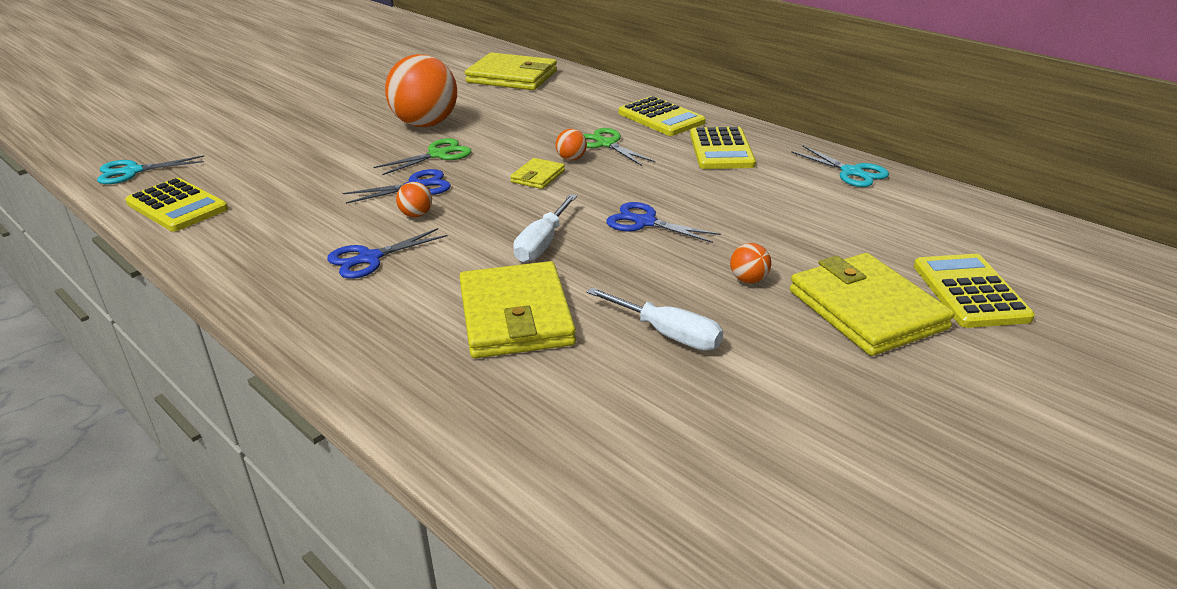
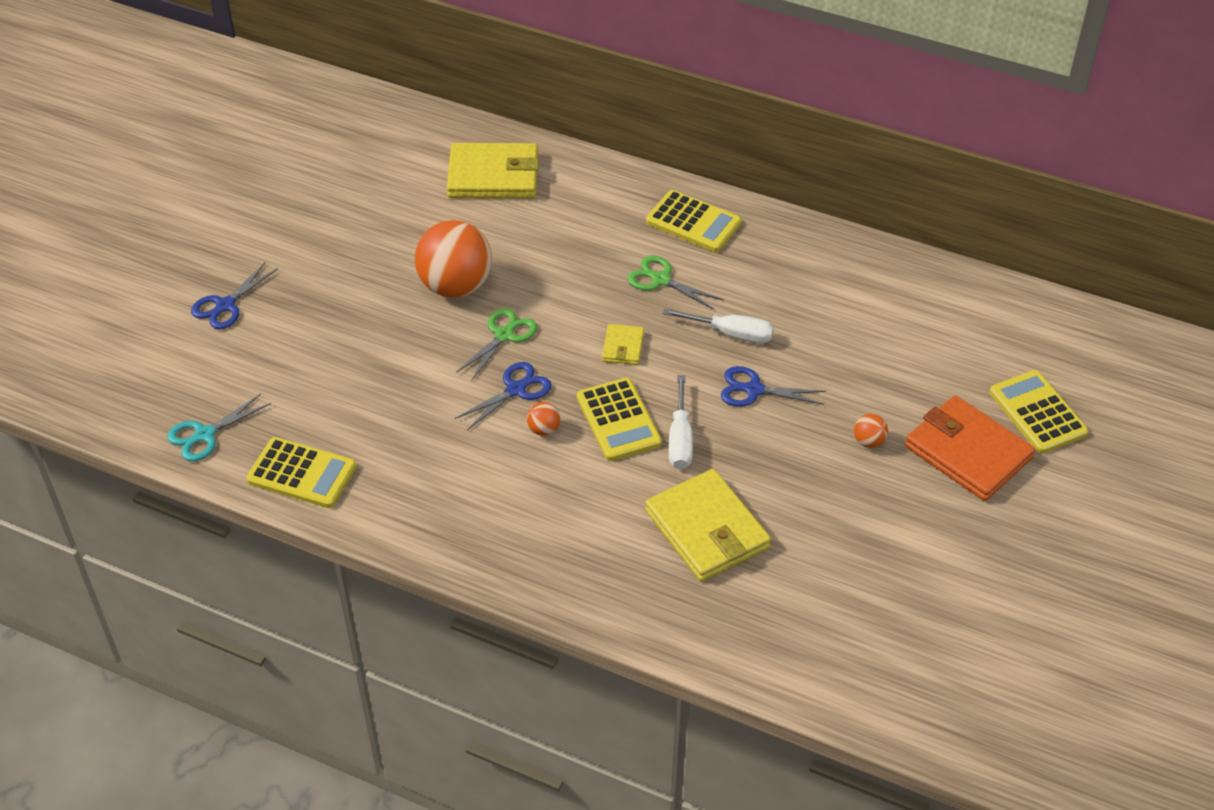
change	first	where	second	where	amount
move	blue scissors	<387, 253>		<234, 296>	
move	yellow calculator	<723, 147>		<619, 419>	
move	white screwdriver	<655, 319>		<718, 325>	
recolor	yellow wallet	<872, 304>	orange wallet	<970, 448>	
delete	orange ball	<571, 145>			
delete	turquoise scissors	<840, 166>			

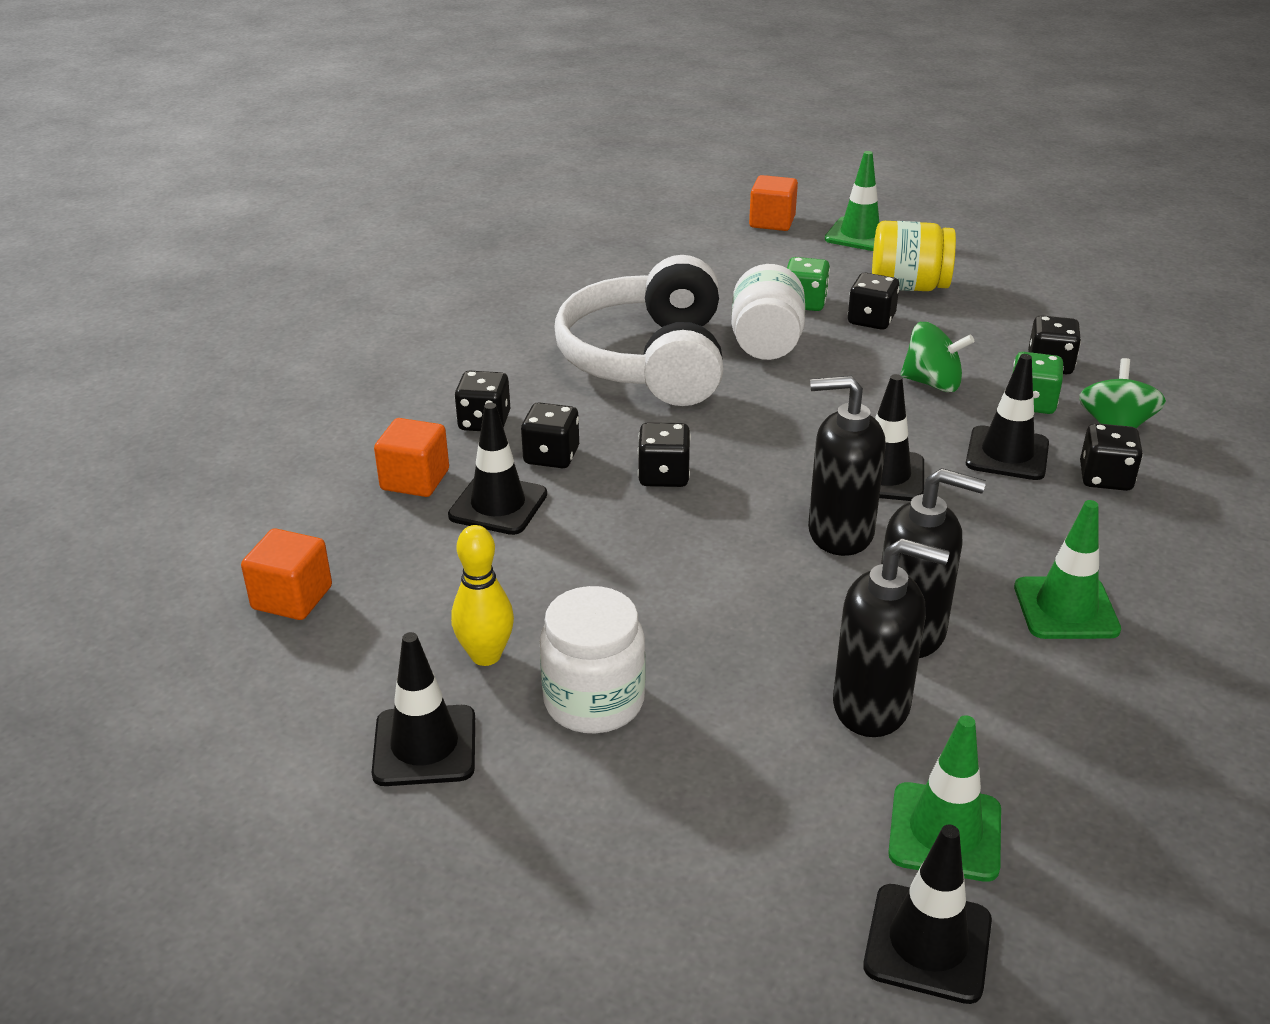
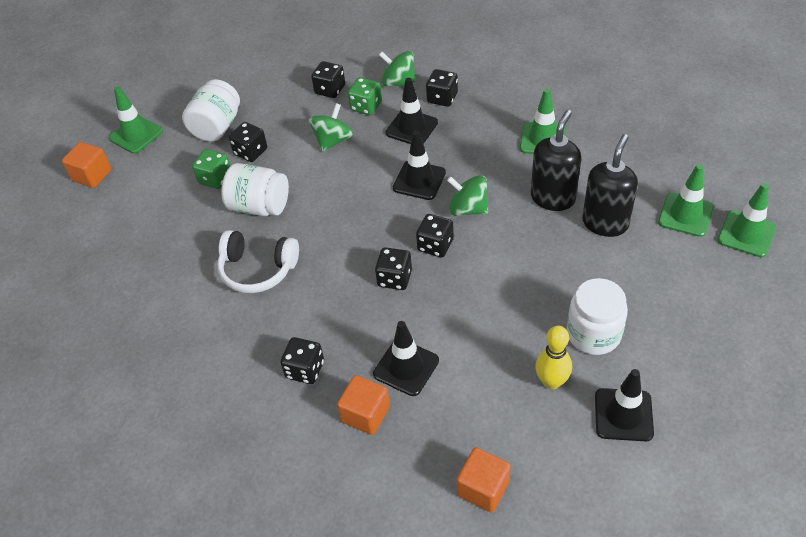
change	first	where	second	where	amount
recolor	yellow jar	<914, 256>	white jar	<211, 110>	
resize	white headphones	<638, 330>		<258, 261>	x0.60
move	black dice	<550, 435>		<435, 235>	
replace	black soap dispenser	<847, 466>	green spinning top	<467, 195>	
recolor	black traffic cone	<927, 914>	green traffic cone	<747, 220>	

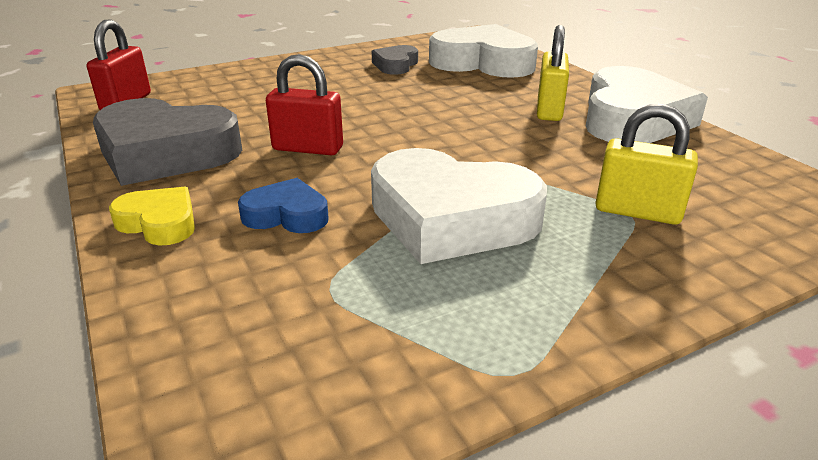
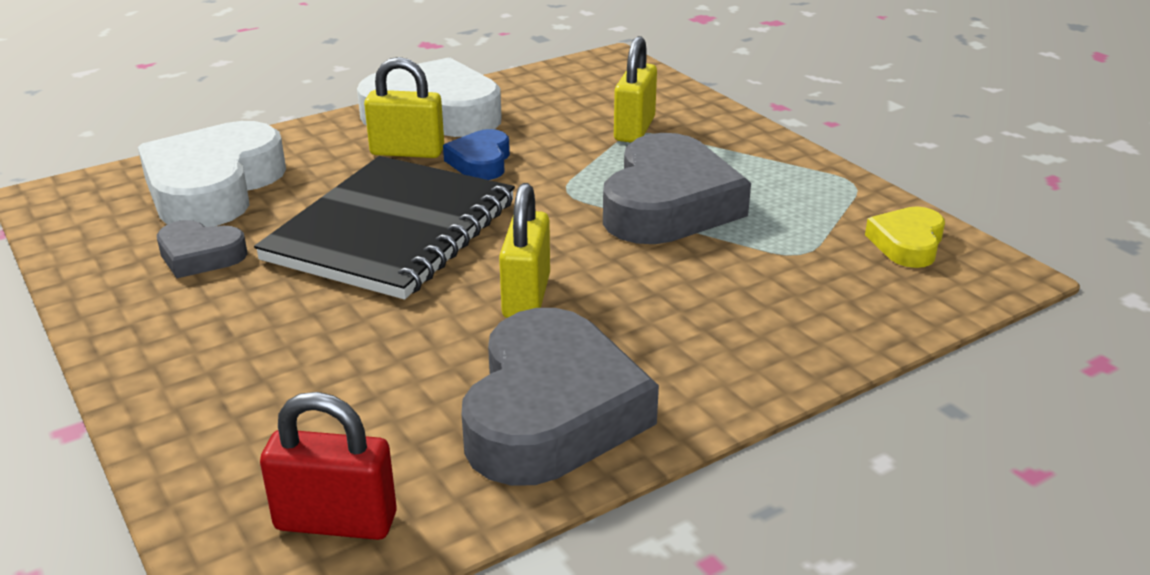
change	first	where	second	where	amount
insert			black notebook	<384, 227>	
move	blue heart	<283, 205>		<476, 154>	
recolor	red padlock	<304, 104>	yellow padlock	<524, 250>	
recolor	white heart	<459, 206>	grey heart	<677, 188>	
move	yellow heart	<152, 216>		<905, 237>	

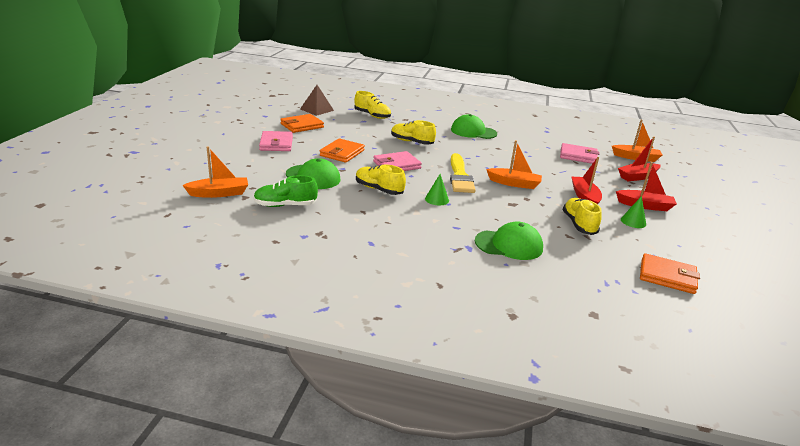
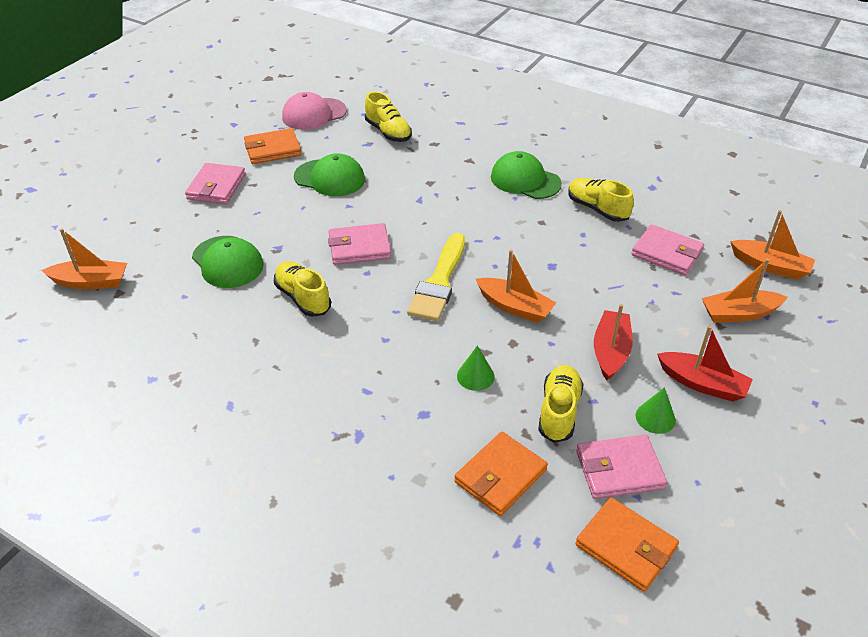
change	first	where	second	where	amount
replace	brown pyramid	<317, 100>	pink cap	<314, 111>	
move	green cap	<509, 240>		<329, 174>	
move	orange wallet	<342, 150>		<501, 474>	
move	green cone	<437, 189>		<476, 368>	
move	yellow shoe	<413, 132>		<601, 200>	
insert			pink wallet	<621, 467>	
recolor	red boat	<639, 158>	orange boat	<745, 290>	
delete	green shoe	<285, 191>			

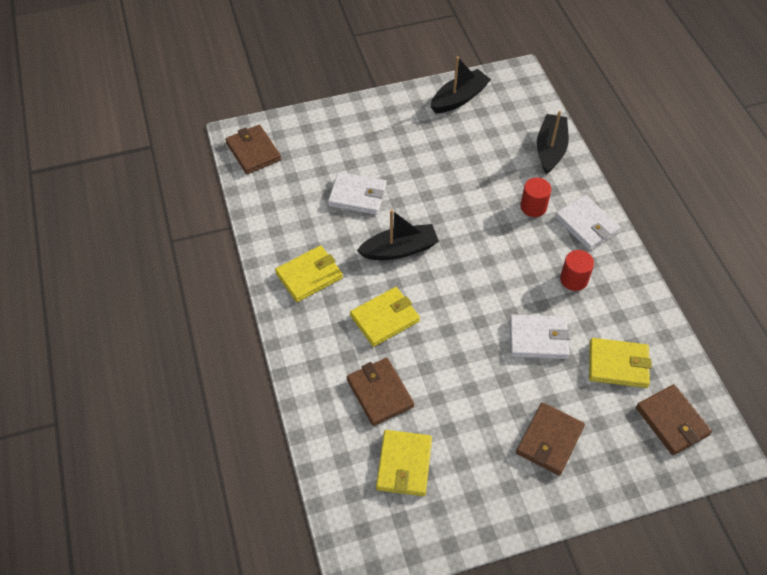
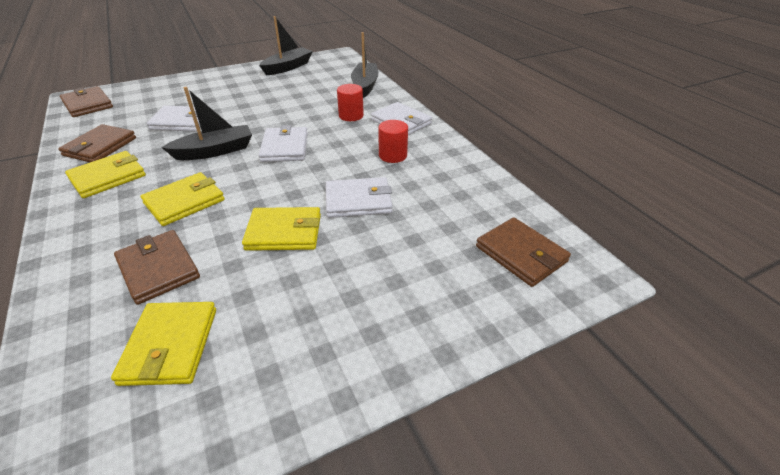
change	first	where	second	where	amount
move	brown wallet	<550, 439>		<97, 143>	
move	yellow wallet	<620, 363>		<281, 229>	
insert			white wallet	<283, 143>	

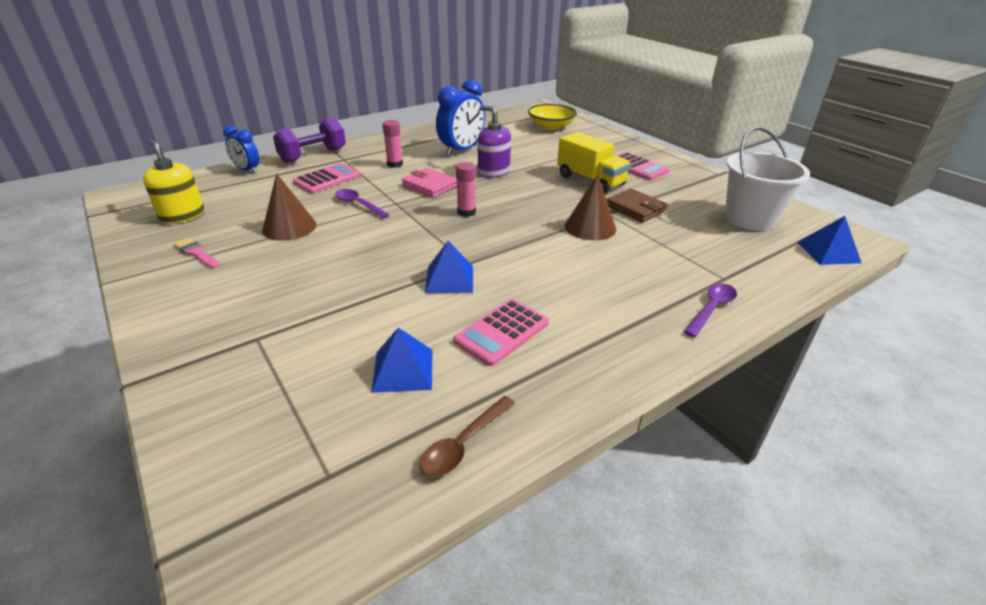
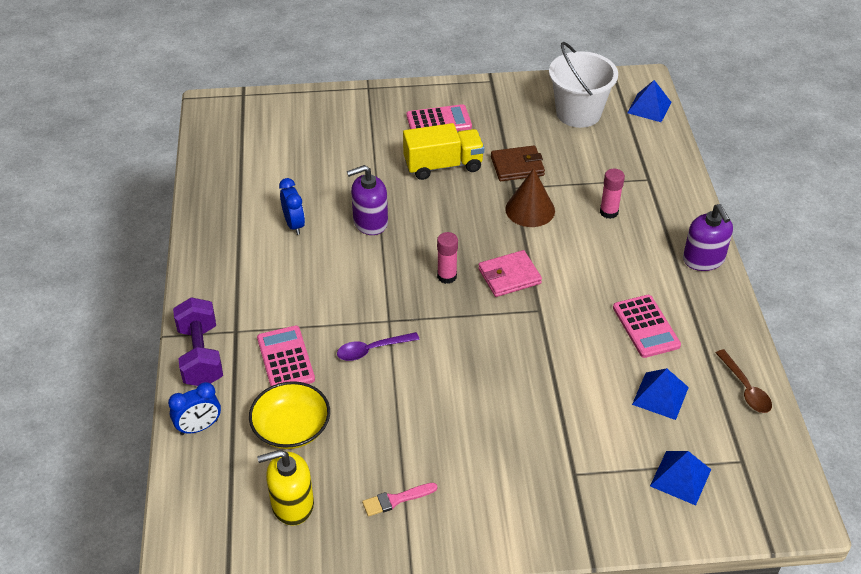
change	first	where	second	where	amount
move	yellow bowl	<552, 117>		<289, 415>	
resize	blue clock	<460, 117>		<292, 206>	x0.60
move	pink wallet	<429, 183>		<510, 273>	
move	pink glue stick	<392, 144>		<612, 194>	
move	blue pyramid	<449, 267>		<680, 478>	
insert			purple soap dispenser	<708, 237>	
delete	brown cone	<289, 207>			
delete	purple spoon	<710, 310>			

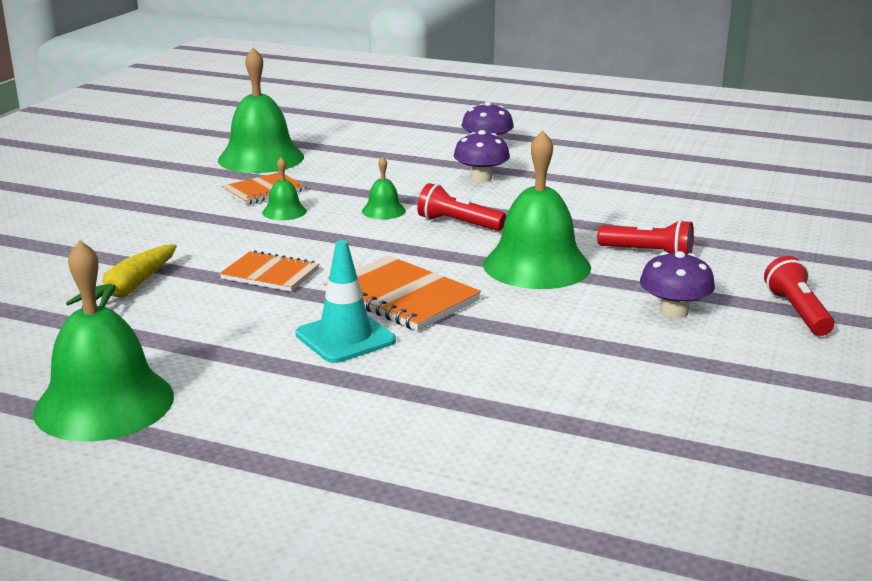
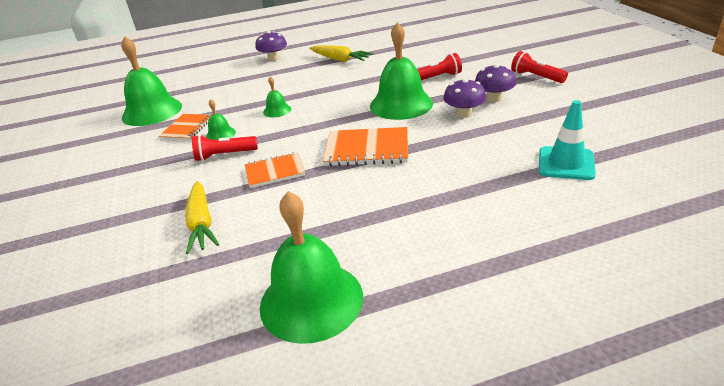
change	first	where	second	where	amount
move	red flashlight	<461, 207>		<225, 148>	
insert			yellow carrot	<341, 53>	
move	purple mushroom	<482, 156>		<465, 98>	
move	turquoise traffic cone	<345, 301>		<567, 140>	

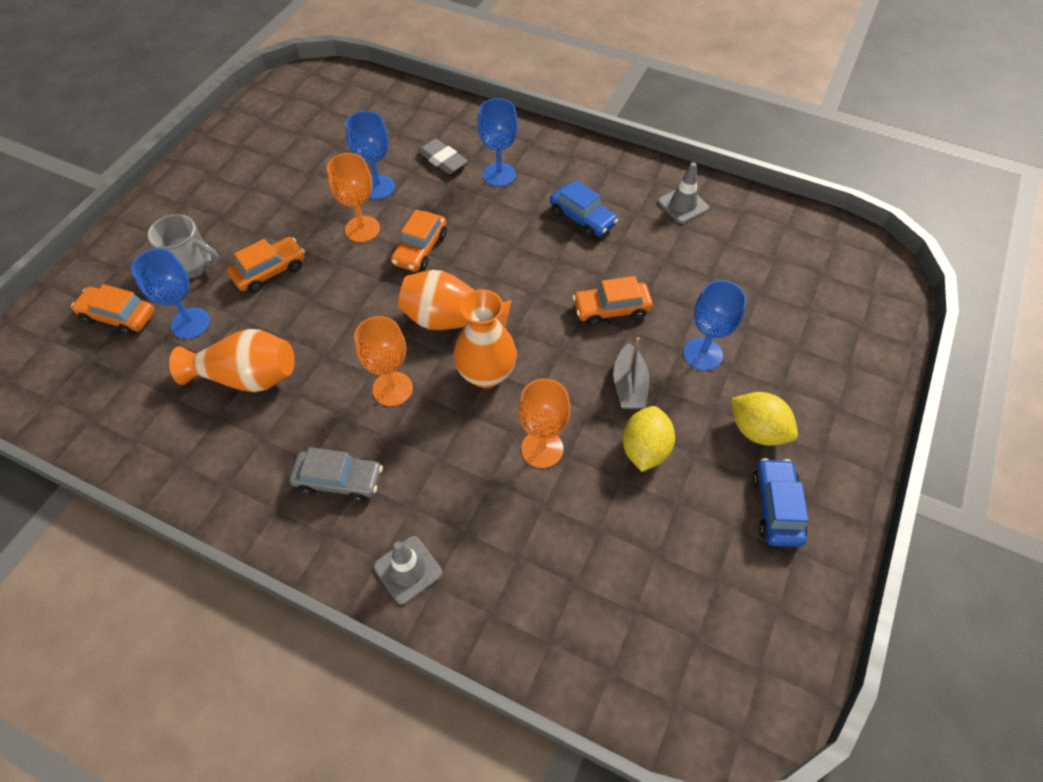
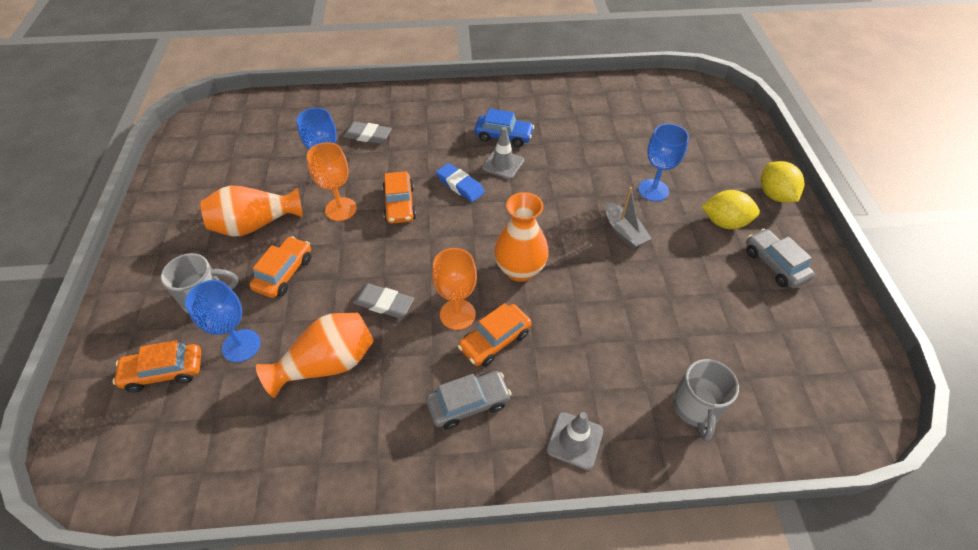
change	first	where	second	where	amount
move	orange vase	<455, 300>		<251, 210>	
insert			grey eraser	<383, 301>	
insert			blue eraser	<460, 182>	
move	orange car	<612, 301>		<494, 335>	
move	grey traffic cone	<683, 193>		<503, 153>	
insert			grey mug	<705, 400>	
recolor	blue car	<781, 502>	grey car	<780, 259>	
move	yellow lemon	<648, 439>		<783, 182>	
delete	blue goblet	<498, 142>			
delete	orange goblet	<544, 423>			

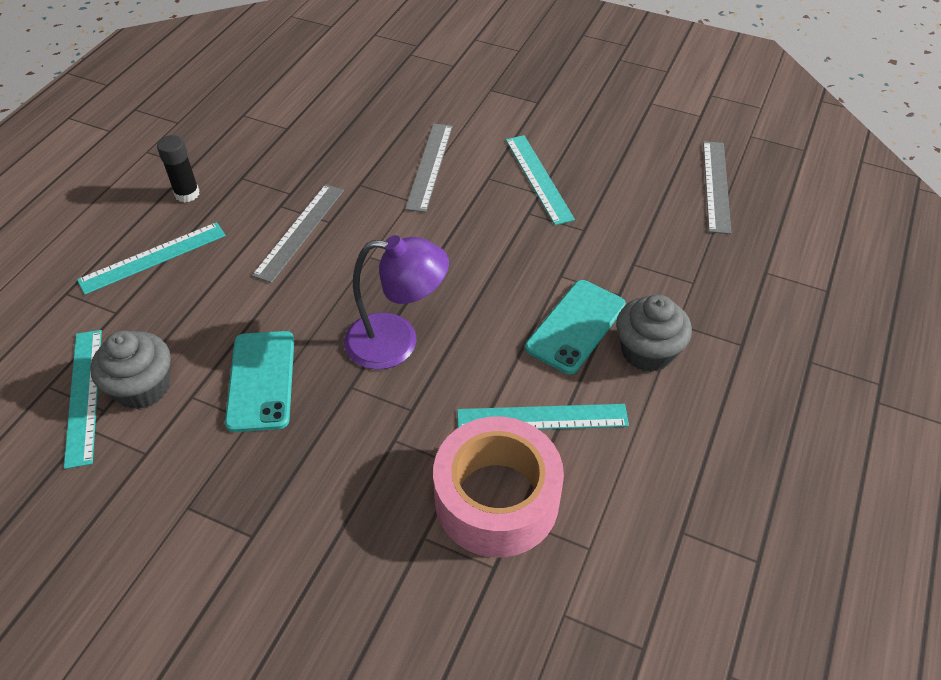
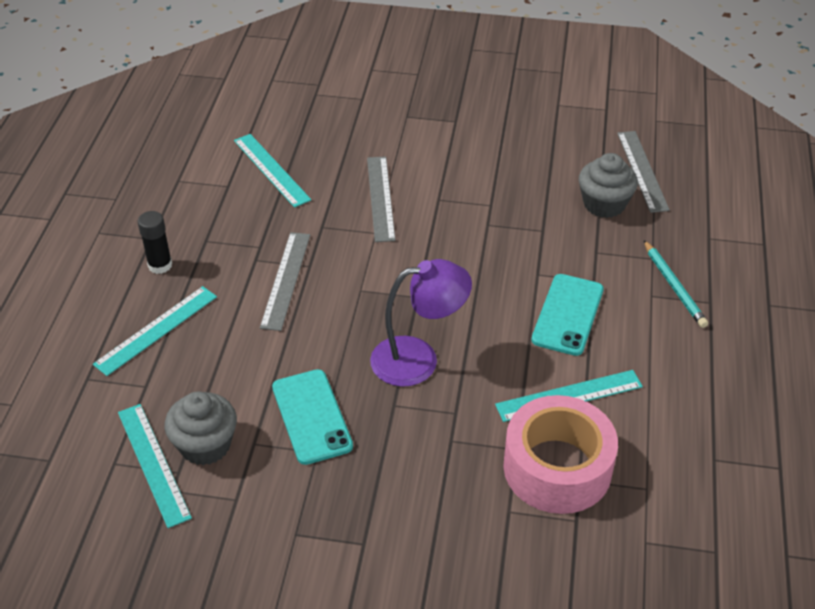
change	first	where	second	where	amount
move	turquoise ruler	<540, 180>		<272, 171>	
move	grey cupcake	<654, 333>		<608, 185>	
insert			turquoise pencil	<676, 284>	

